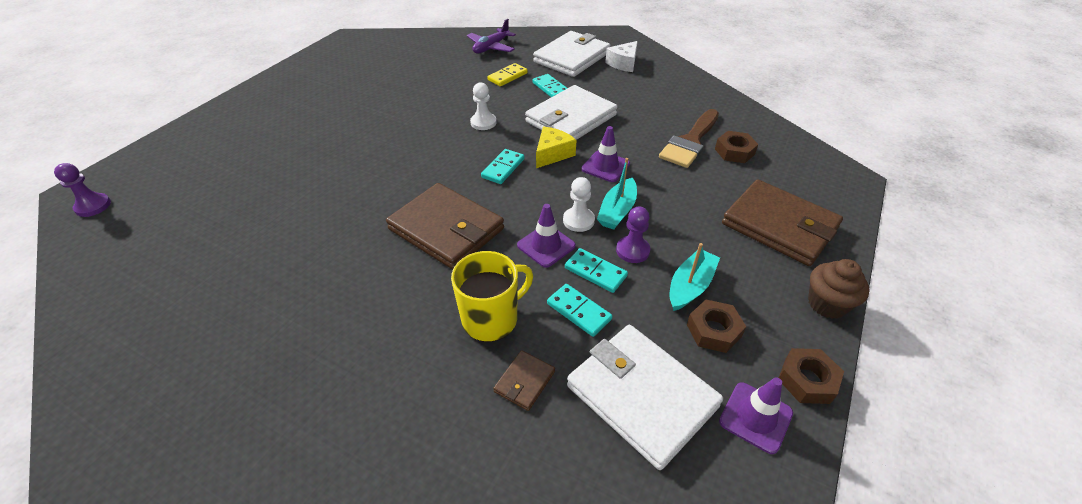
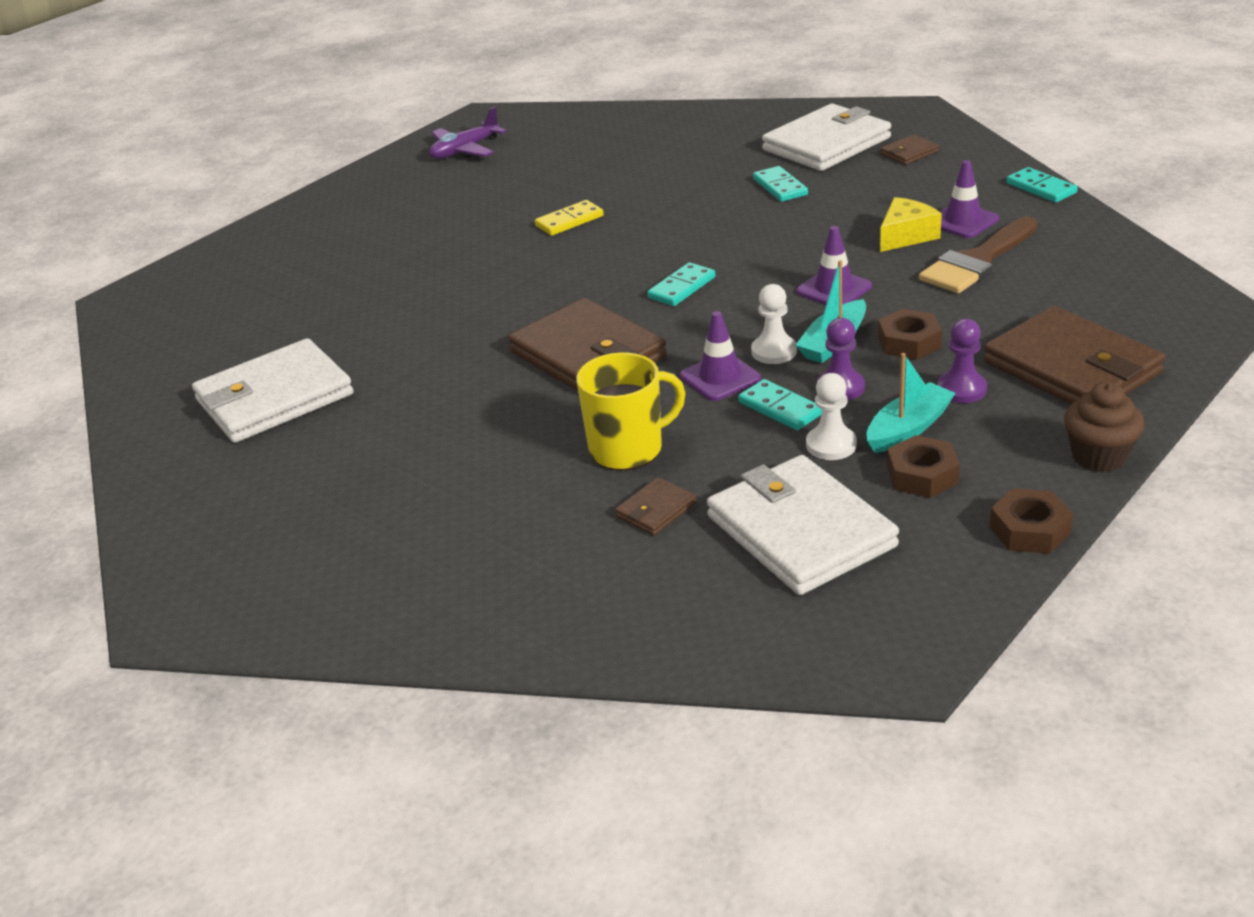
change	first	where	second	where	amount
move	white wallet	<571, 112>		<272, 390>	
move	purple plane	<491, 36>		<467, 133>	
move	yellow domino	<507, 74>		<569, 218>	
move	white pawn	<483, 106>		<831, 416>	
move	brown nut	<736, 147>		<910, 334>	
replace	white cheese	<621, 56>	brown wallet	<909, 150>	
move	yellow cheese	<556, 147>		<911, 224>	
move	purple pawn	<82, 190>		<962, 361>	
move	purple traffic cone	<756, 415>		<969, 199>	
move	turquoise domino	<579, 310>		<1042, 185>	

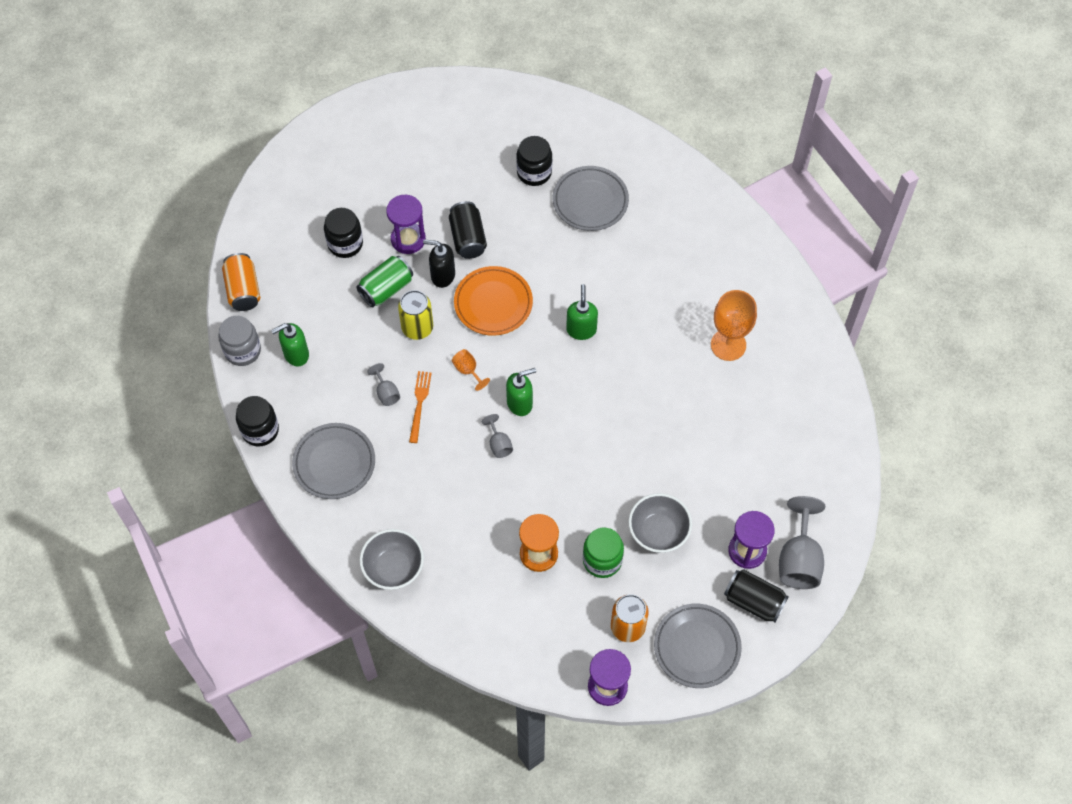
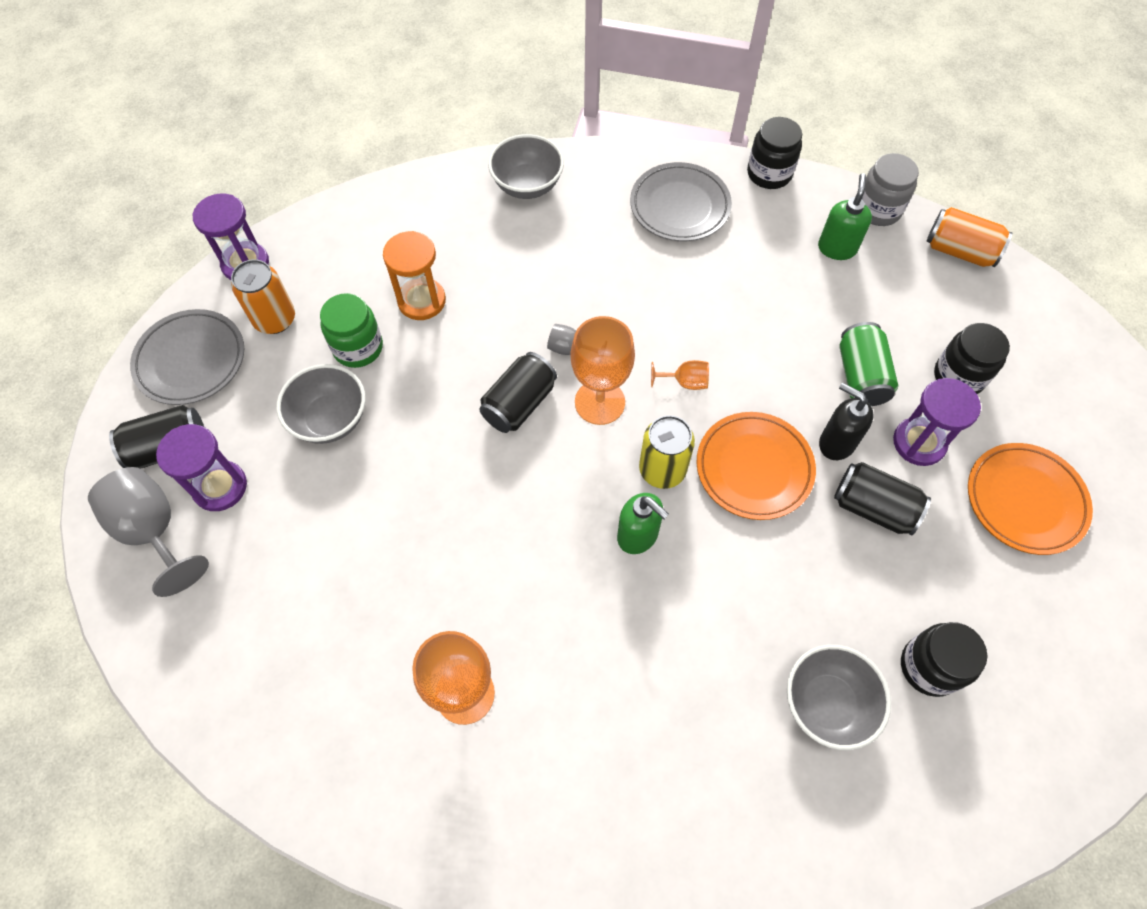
change	first	where	second	where	amount
insert			black can	<518, 392>	
replace	green soap dispenser	<521, 392>	orange goblet	<603, 370>	
move	yellow can	<415, 315>		<667, 452>	
replace	grey plate	<591, 198>	grey bowl	<839, 697>	
rotate	black soap dispenser	<439, 263>		<846, 421>	105 degrees counterclockwise
insert			orange plate	<1030, 499>	
delete	grey goblet	<383, 384>			
delete	orange fork	<420, 407>			

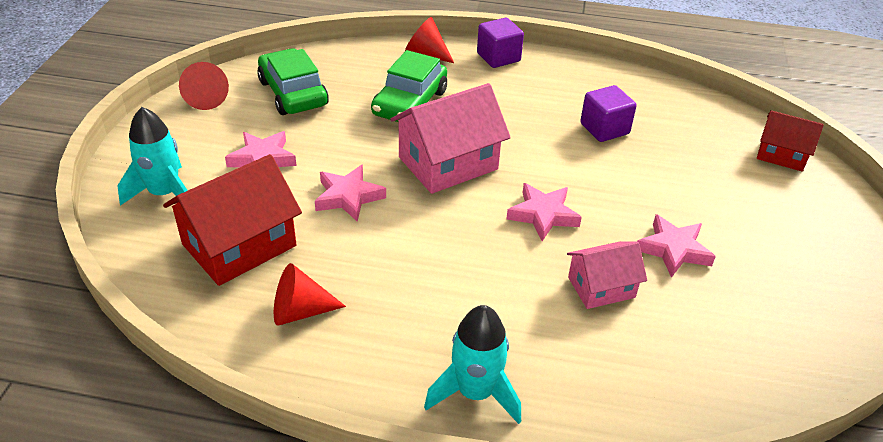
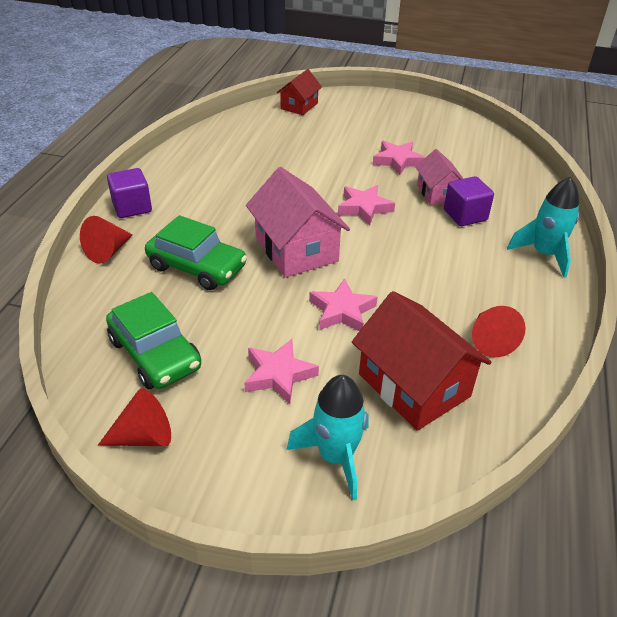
change	first	where	second	where	amount
rotate	green car	<293, 81>		<153, 340>	105 degrees counterclockwise
move	purple cube	<608, 113>		<469, 201>	

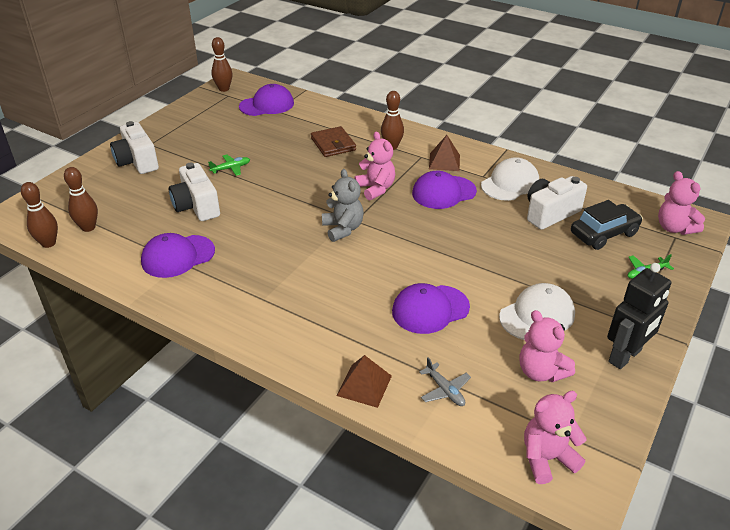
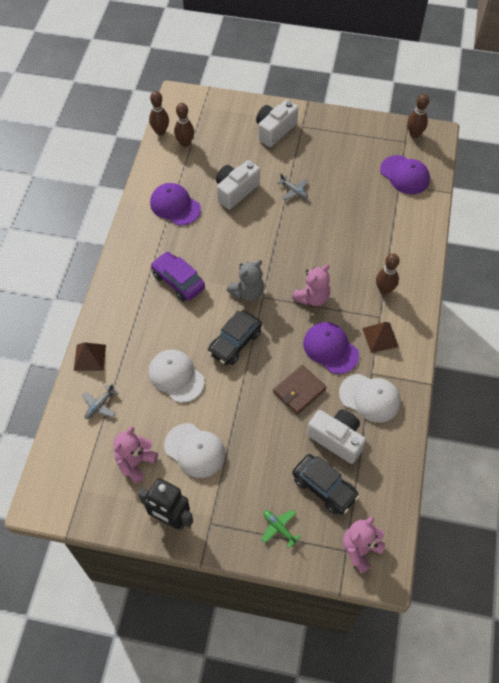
change	first	where	second	where	amount
recolor	purple cap	<431, 308>	white cap	<177, 376>	
insert			purple car	<178, 276>	
insert			black car	<235, 337>	
move	brown wallet	<333, 141>		<300, 390>	
recolor	green plane	<229, 165>	grey plane	<292, 186>	
delete	pink teddy bear	<555, 437>			

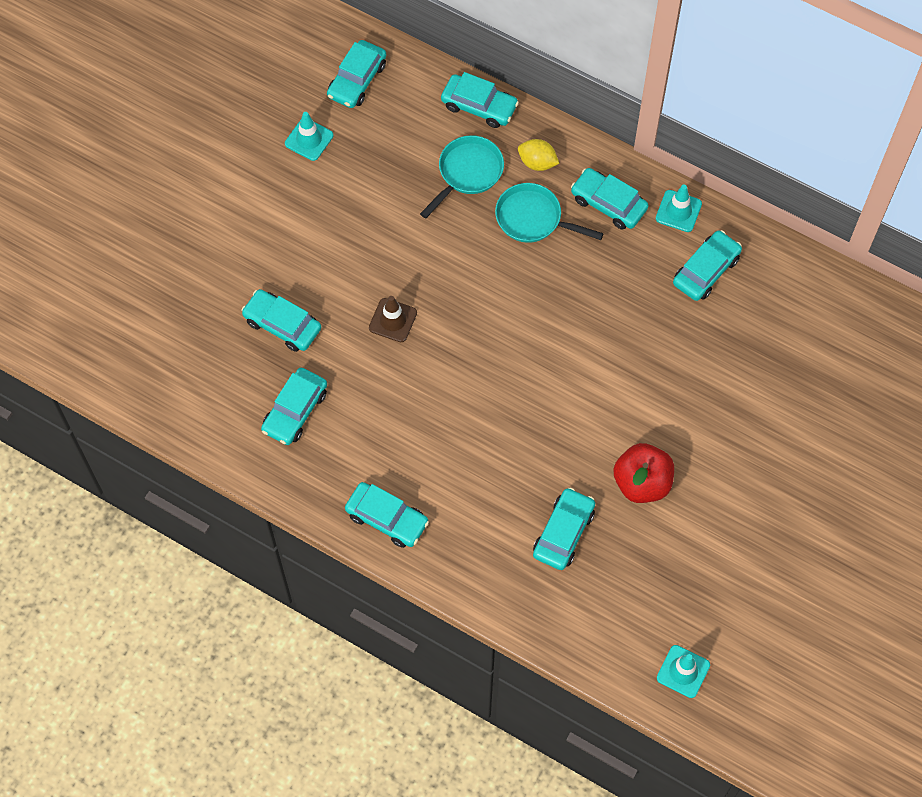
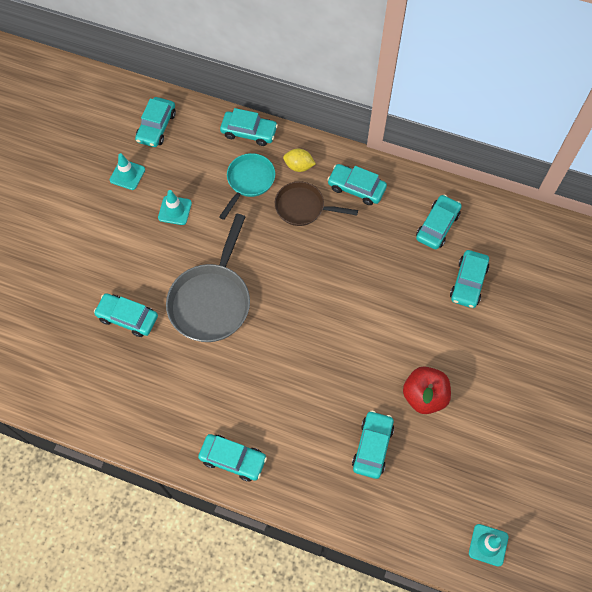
change	first	where	second	where	amount
move	turquoise traffic cone	<679, 208>		<175, 207>	
replace	brown traffic cone	<393, 319>	grey pan	<208, 278>	
recolor	turquoise pan	<549, 213>	brown pan	<316, 203>	
move	turquoise car	<294, 406>		<469, 279>	

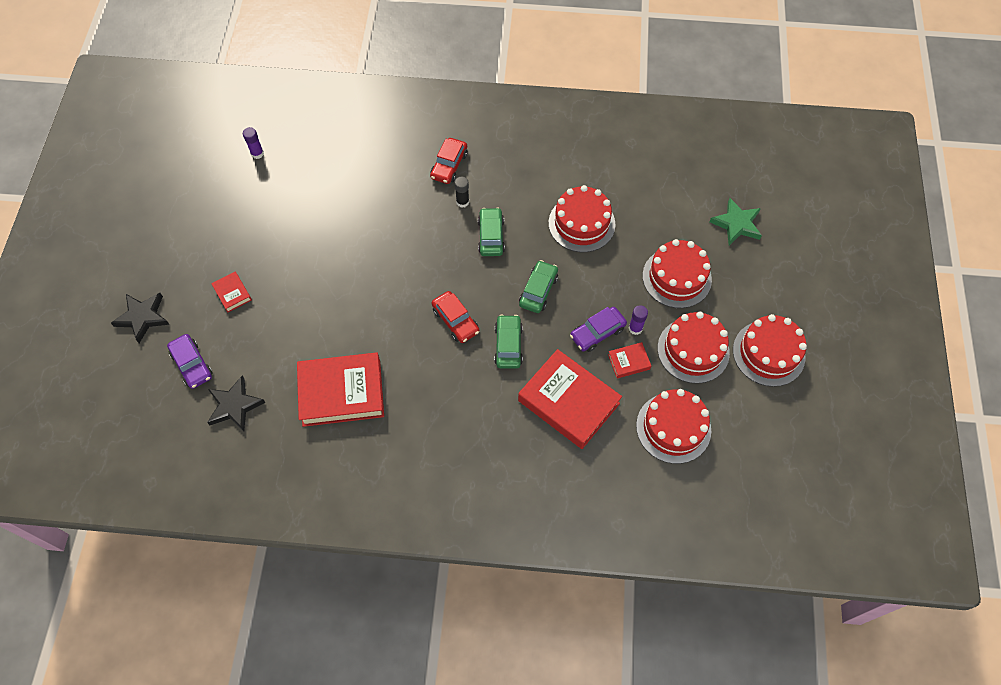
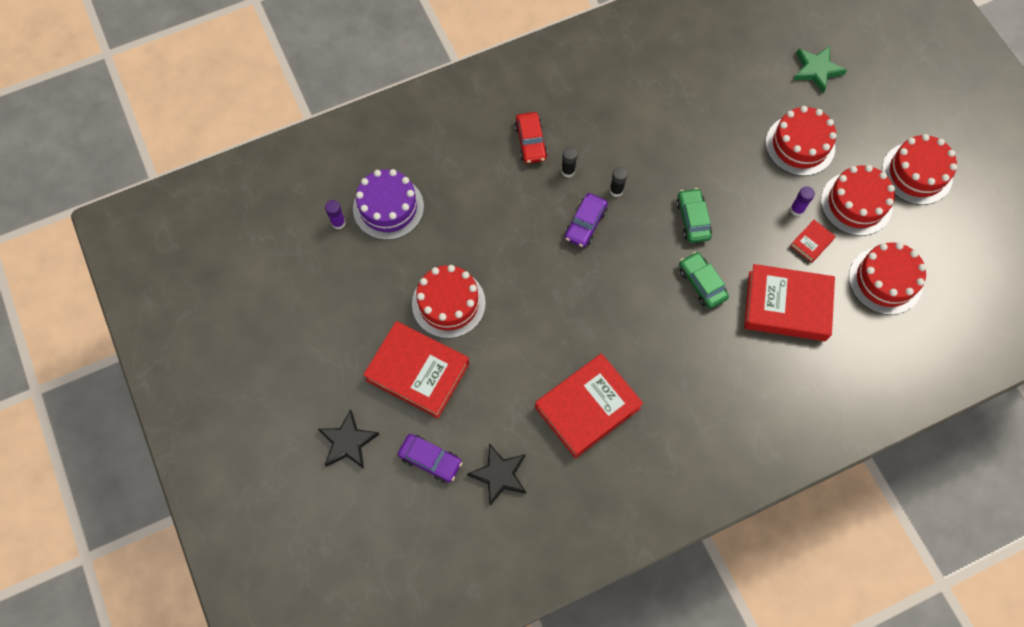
change	first	where	second	where	amount
insert			purple cake	<388, 204>	
resize	red book	<231, 292>		<416, 369>	x2.25
move	red cake	<581, 218>		<449, 301>	
move	purple car	<598, 329>		<586, 220>	
replace	green car	<491, 231>	black glue stick	<619, 182>	
delete	red car	<456, 317>			

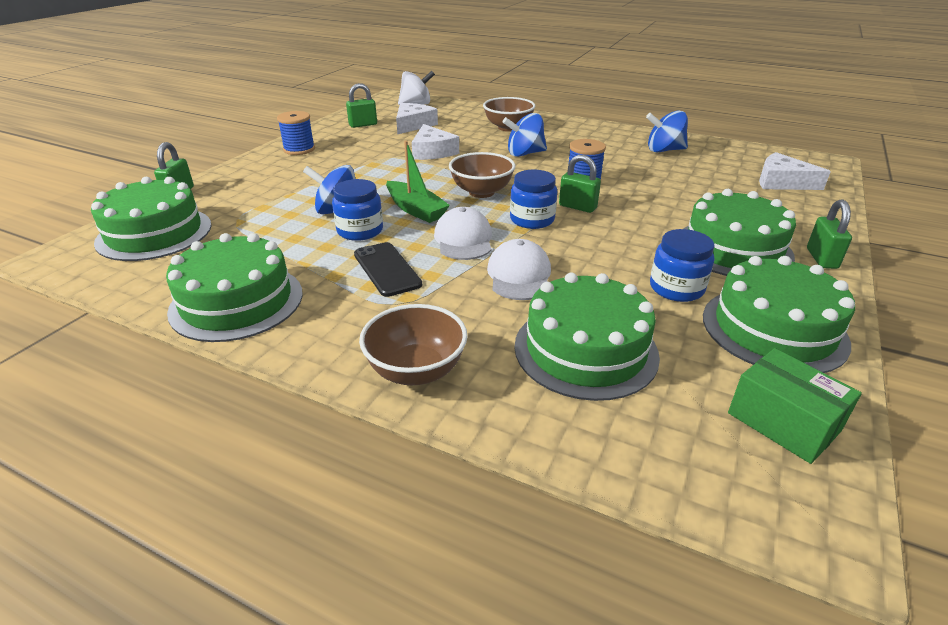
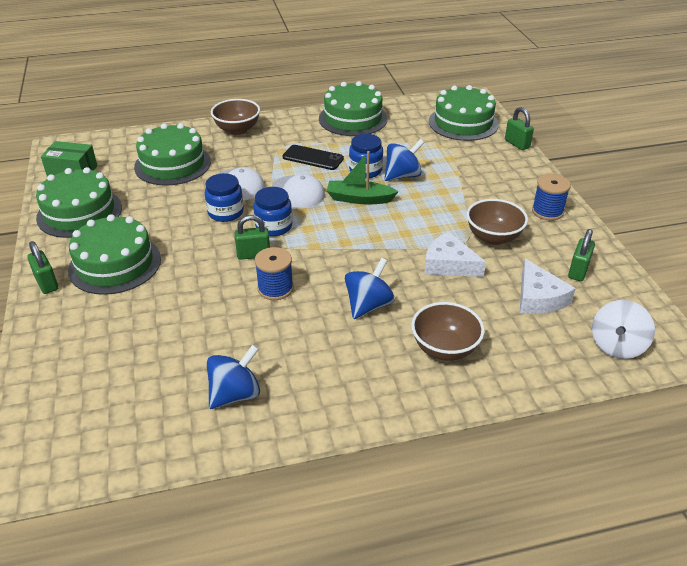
change	first	where	second	where	amount
move	blue jar	<682, 265>		<224, 197>	
move	brown bowl	<482, 175>		<497, 222>	
delete	white cheese	<795, 171>			

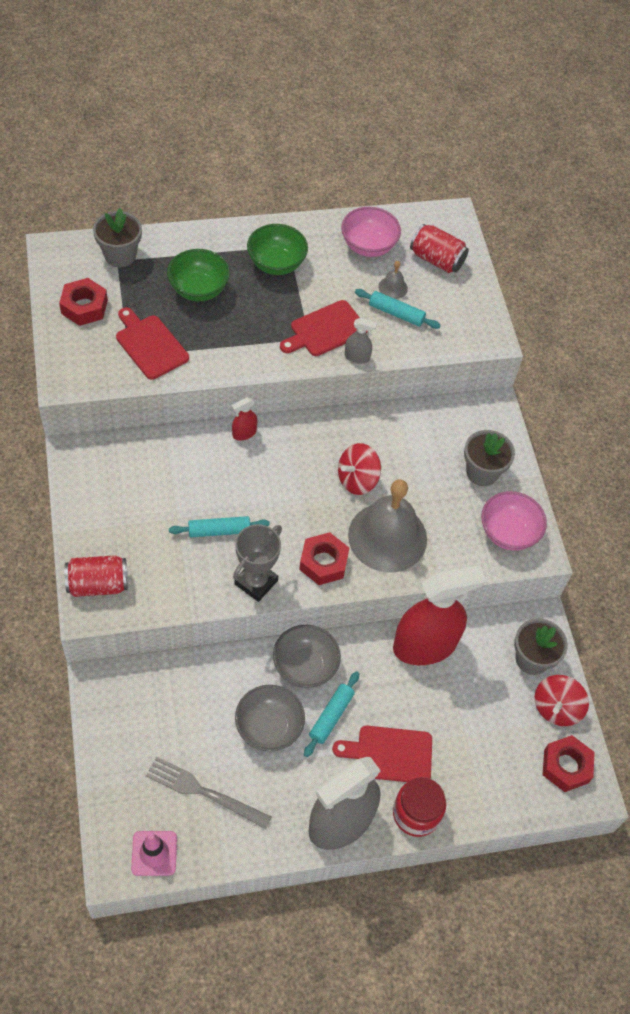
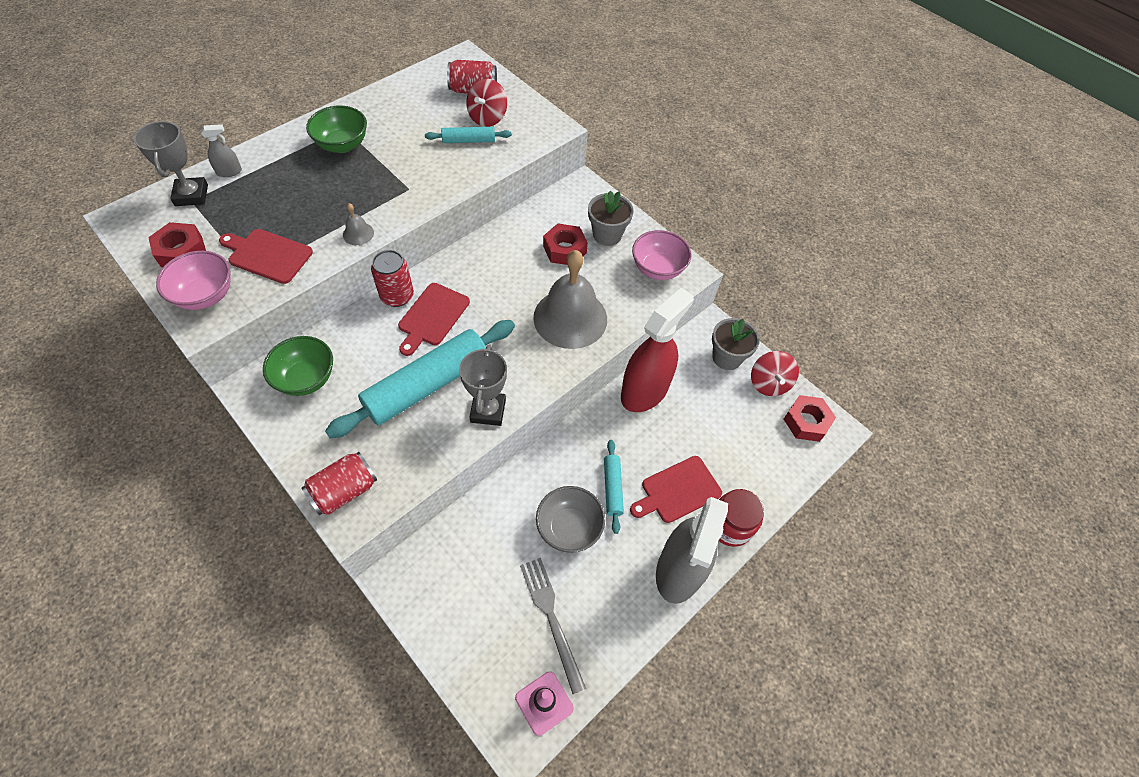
change	first	where	second	where	amount
replace	grey flower pot	<117, 237>	grey trophy	<171, 163>	
move	pink bowl	<371, 232>		<193, 280>	
move	grey spray bottle	<361, 341>		<221, 150>	
move	green bowl	<198, 275>		<298, 366>	
resize	turquoise rolling pin	<219, 526>		<420, 379>	x2.13
move	grey bell	<393, 280>		<358, 224>	
replace	red spray bottle	<244, 419>	red can	<392, 278>	
move	red cutting board	<324, 328>		<434, 319>	
move	red spinning top	<359, 469>		<486, 103>	
rotate	grey fork	<208, 792>		<553, 626>	75 degrees clockwise
move	red nut	<324, 558>		<565, 244>	
delete	grey bowl	<307, 656>			

